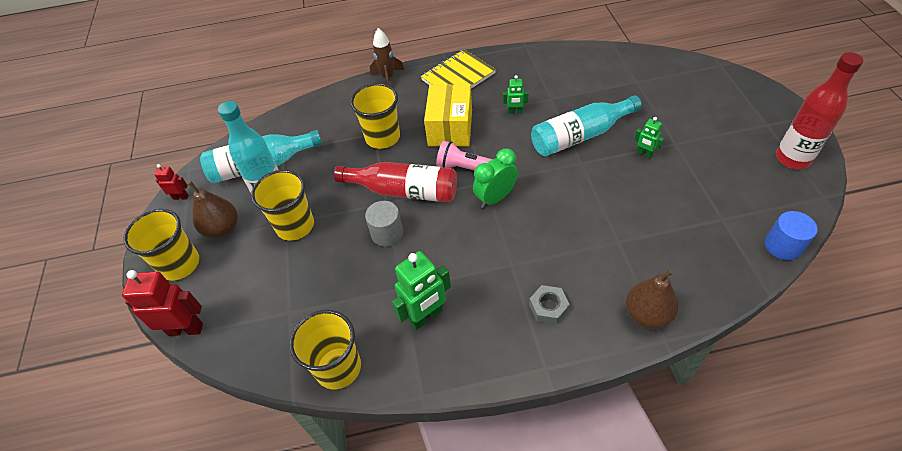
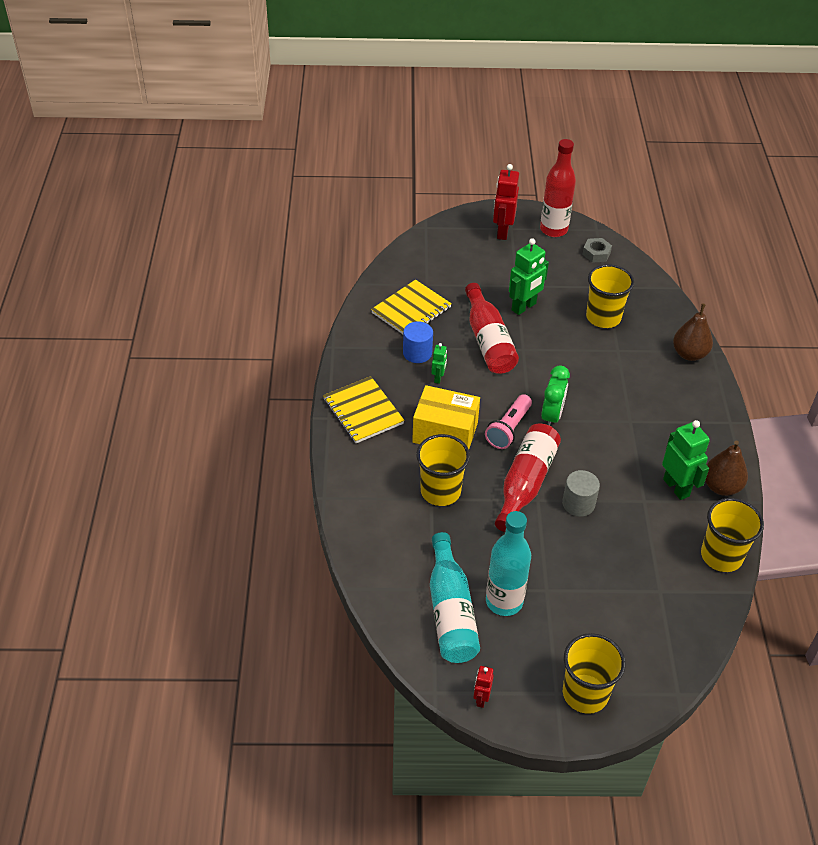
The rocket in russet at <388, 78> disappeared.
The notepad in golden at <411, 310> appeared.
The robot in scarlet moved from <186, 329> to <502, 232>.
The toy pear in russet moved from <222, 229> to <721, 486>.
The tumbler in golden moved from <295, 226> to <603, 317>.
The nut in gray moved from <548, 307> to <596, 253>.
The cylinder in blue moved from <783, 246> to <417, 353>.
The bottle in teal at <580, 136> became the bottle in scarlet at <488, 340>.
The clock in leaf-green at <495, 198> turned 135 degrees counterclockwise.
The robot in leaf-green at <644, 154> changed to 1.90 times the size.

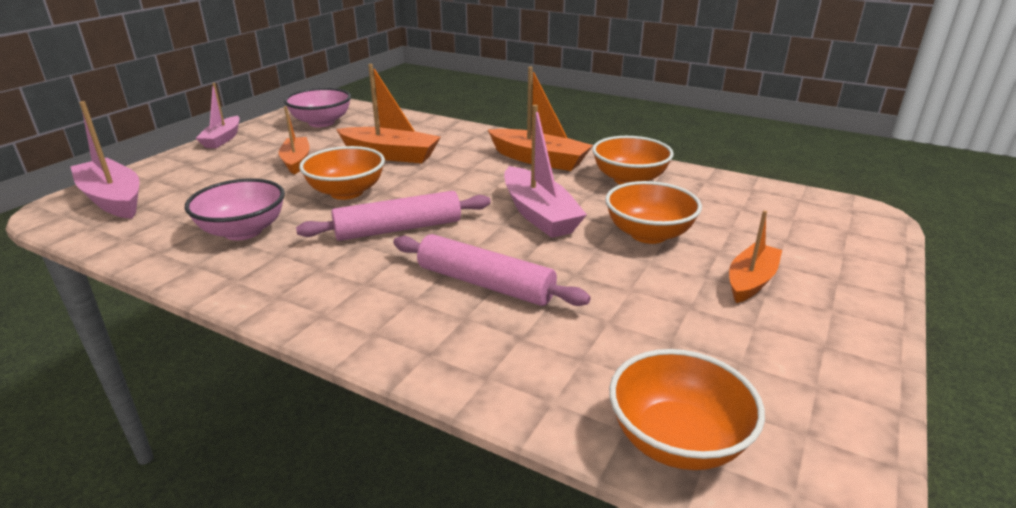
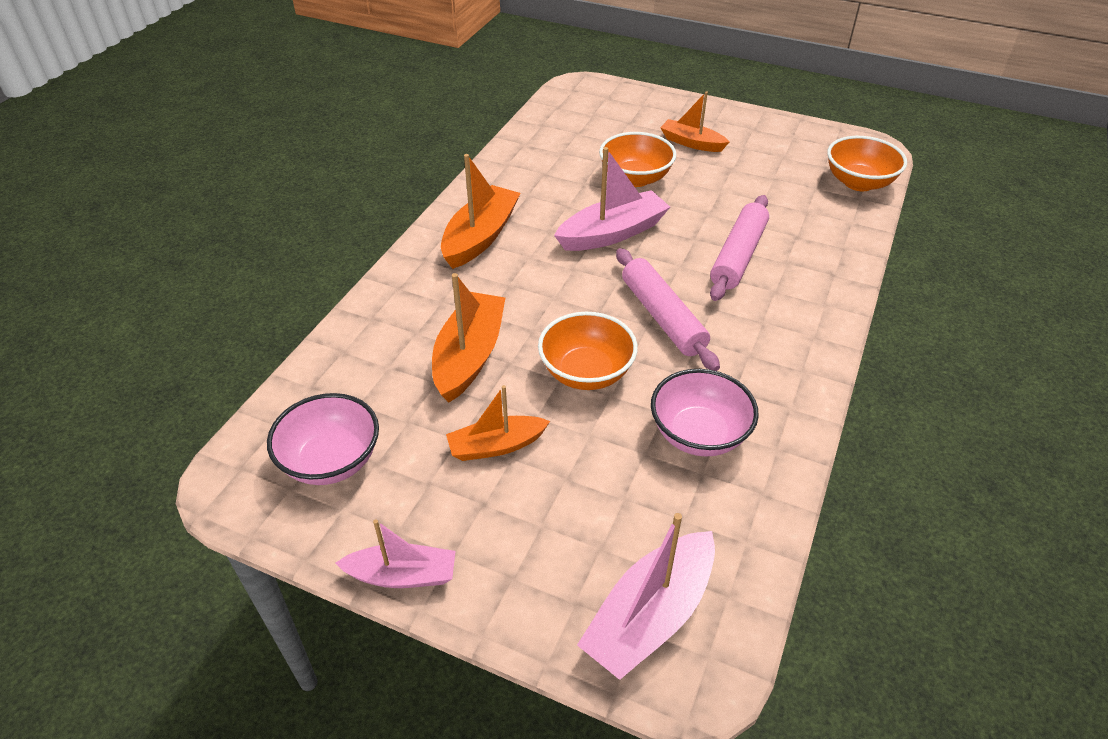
The bowl in orange-coloured at <629, 179> disappeared.

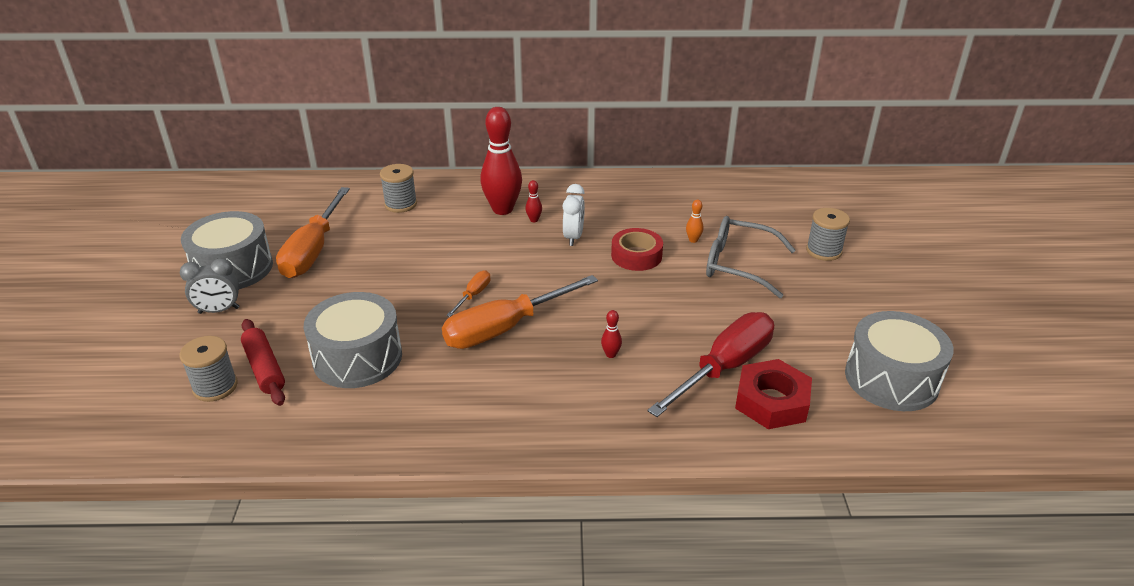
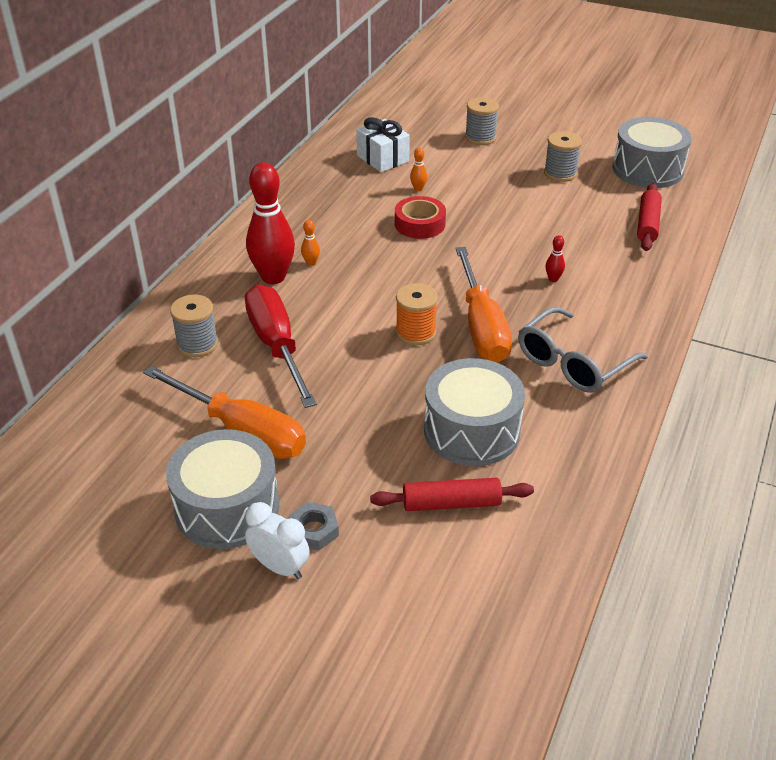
The wrapped gift in white at <382, 158> appeared.
The bobbin in gray moved from <215, 387> to <560, 173>.
The clock in white moved from <573, 237> to <280, 567>.
The screwdriver in scarlet moved from <724, 367> to <276, 346>.
The spectacles in gray moved from <739, 265> to <573, 362>.
The clock in gray at <219, 310> was replaced by the nut in gray at <314, 530>.
The screwdriver in orange-coloured at <473, 295> was replaced by the bobbin in orange-coloured at <415, 333>.
The nut in scarlet at <772, 401> was replaced by the rolling pin in scarlet at <648, 224>.
The tenpin in scarlet at <534, 220> became the tenpin in orange-coloured at <311, 263>.

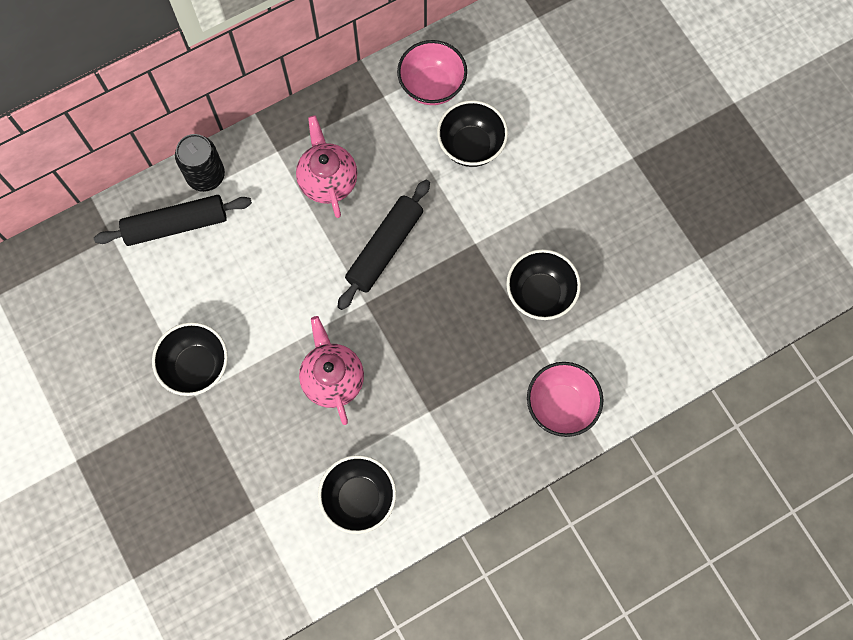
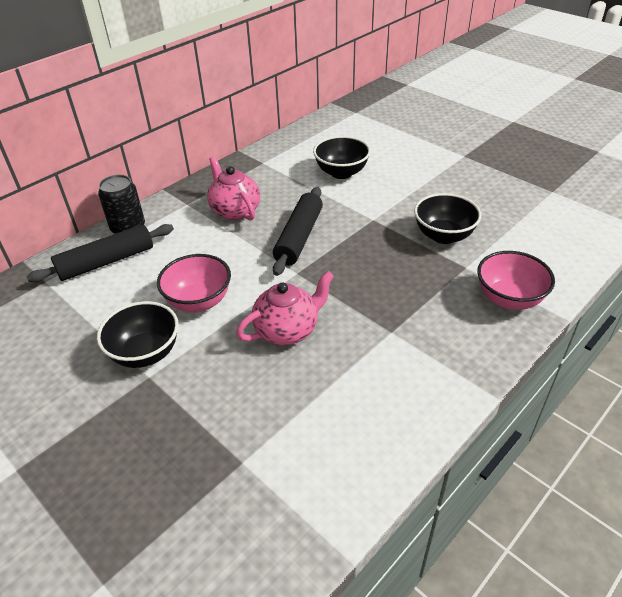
The bowl in black at <359, 498> disappeared.
The bowl in rosy moved from <432, 86> to <199, 301>.
The tea pot in rosy at <333, 379> turned 90 degrees clockwise.

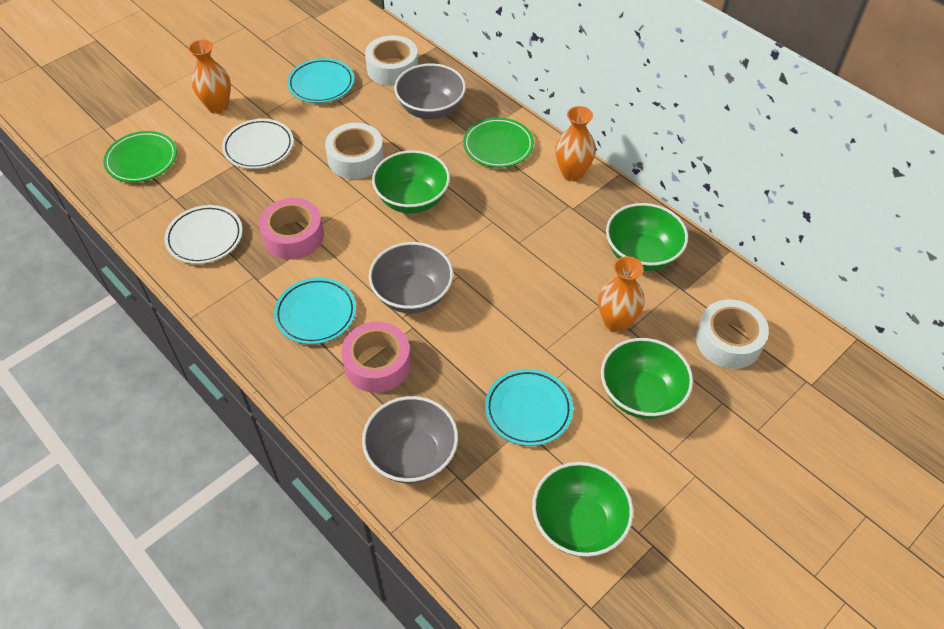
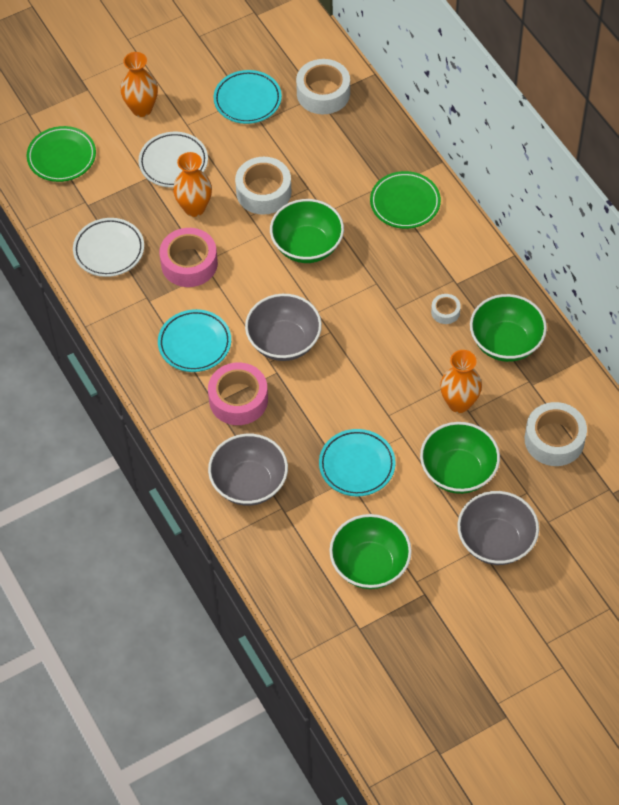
The sticky tape in white at <445, 312> appeared.
The bowl in gray moved from <431, 109> to <496, 541>.
The vase in orange-coloured moved from <572, 173> to <194, 208>.

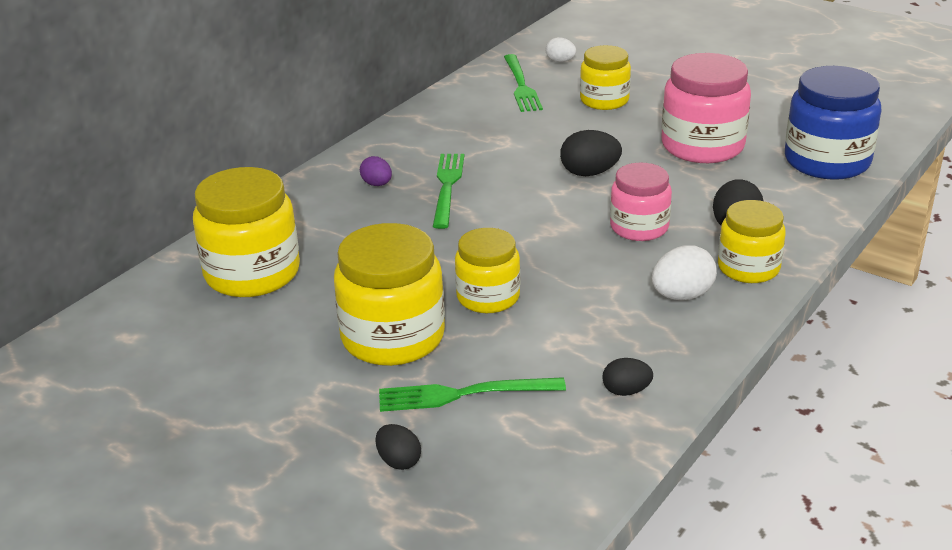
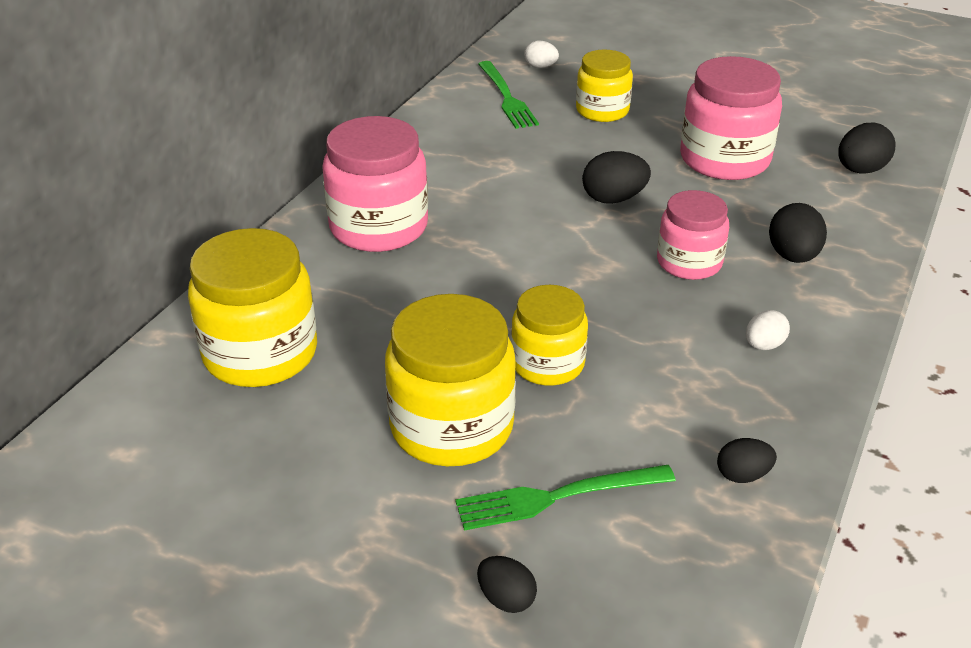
The dinner fork in leaf-green at <447, 187> disappeared.
The jam jar in golden at <748, 268> disappeared.
The egg shape in violet at <377, 184> was replaced by the jam jar in rosy at <379, 227>.
The jam jar in blue at <827, 161> was replaced by the egg shape in black at <860, 170>.
The egg shape in white at <682, 296> changed to 0.63 times the size.

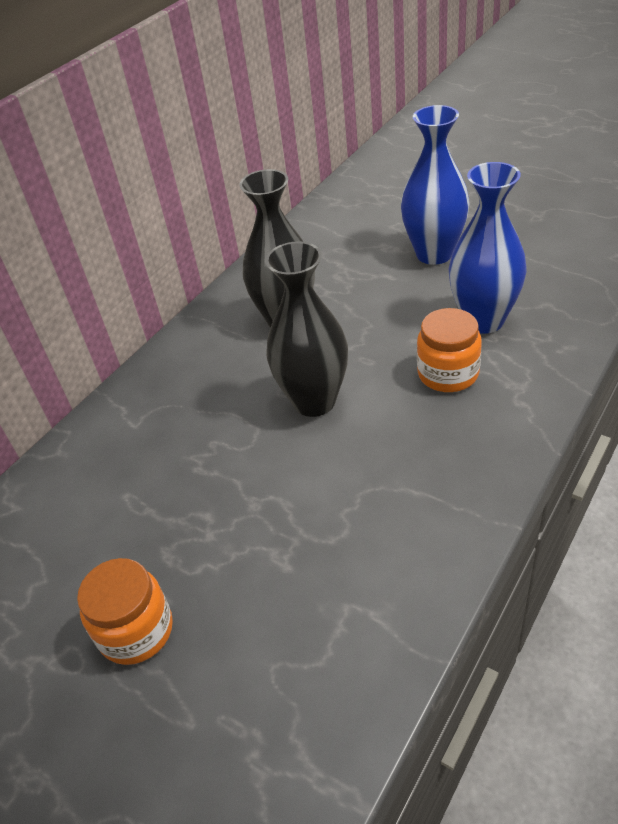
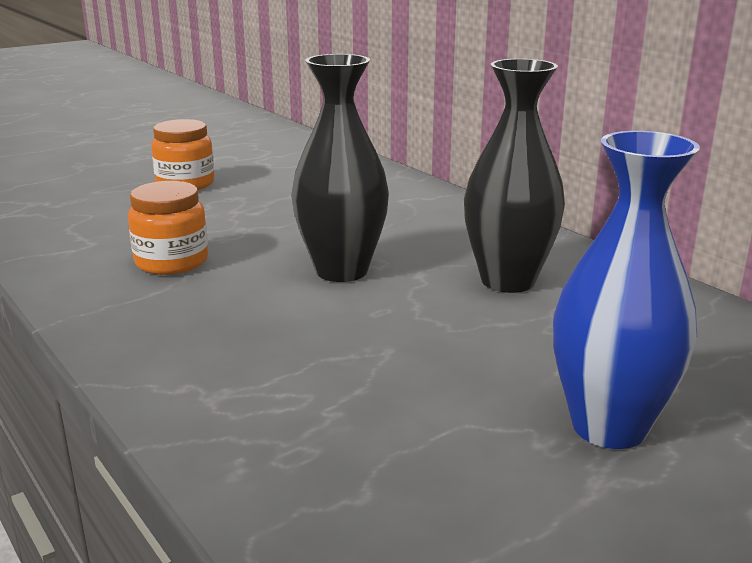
The vase in blue at <483, 320> disappeared.
The jam jar in orange-coloured moved from <448, 374> to <171, 262>.

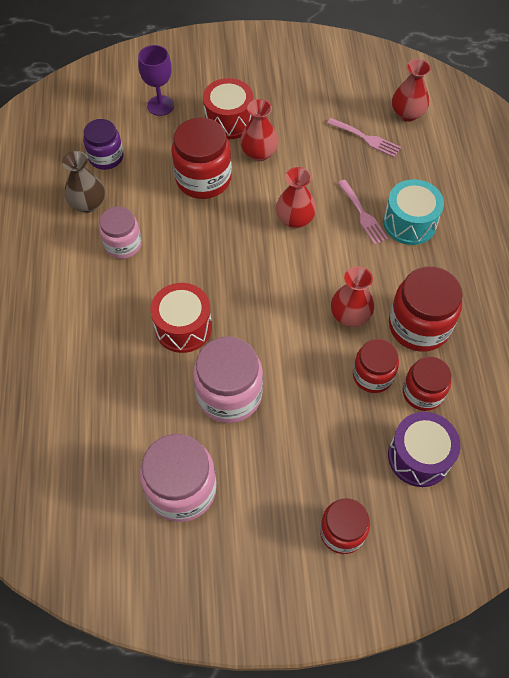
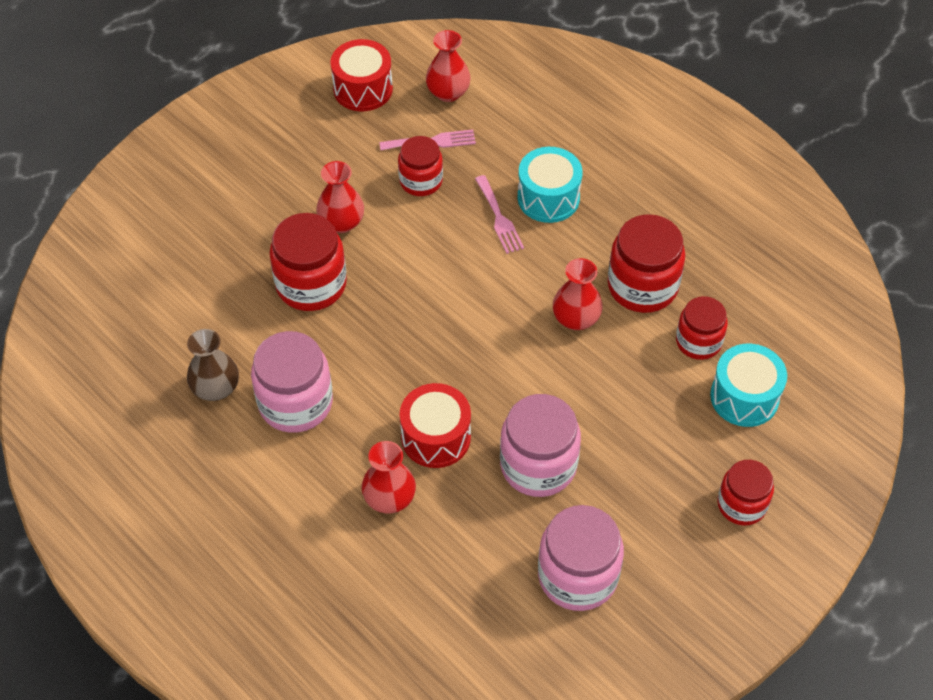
The jam jar in violet at <106, 157> disappeared.
The goblet in violet at <160, 105> disappeared.
The toy drum in scarlet moved from <229, 121> to <363, 89>.
The vase in scarlet moved from <295, 219> to <389, 498>.
The jam jar in scarlet moved from <372, 375> to <421, 181>.
The toy drum in violet at <419, 456> became the toy drum in teal at <744, 397>.
The dinner fork in rosy at <363, 215> turned 45 degrees clockwise.
The jam jar in rosy at <123, 244> changed to 1.56 times the size.

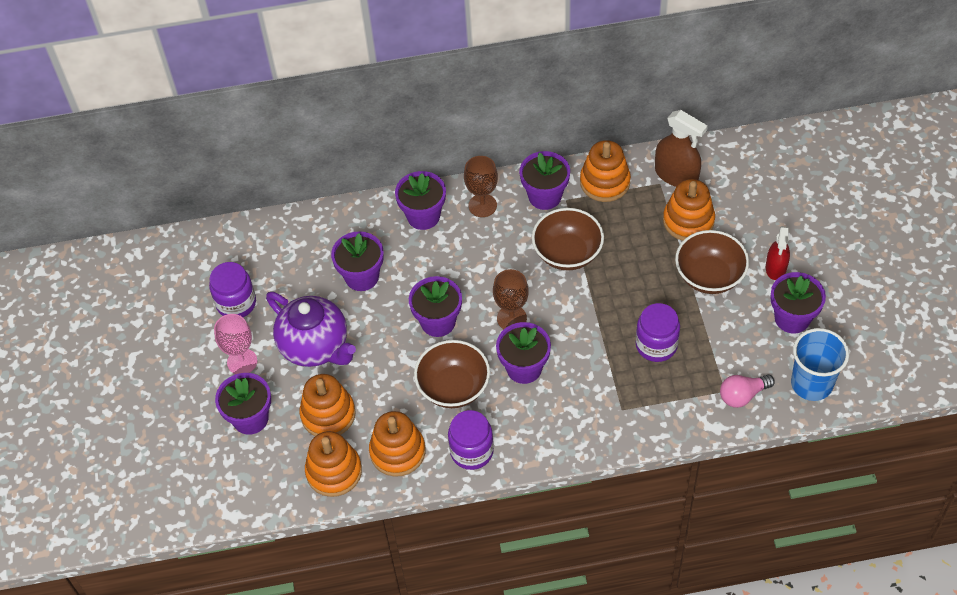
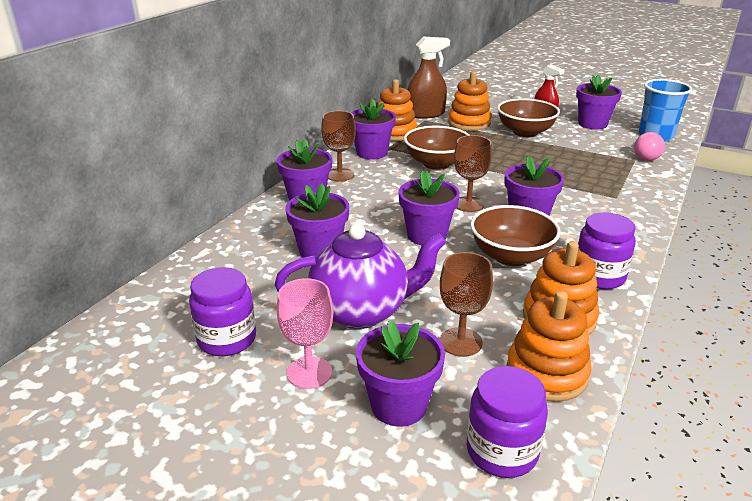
The jam jar in violet moved from <656, 345> to <502, 451>.
The stacking toy in orange-coloured at <328, 414> was replaced by the goblet in russet at <460, 342>.

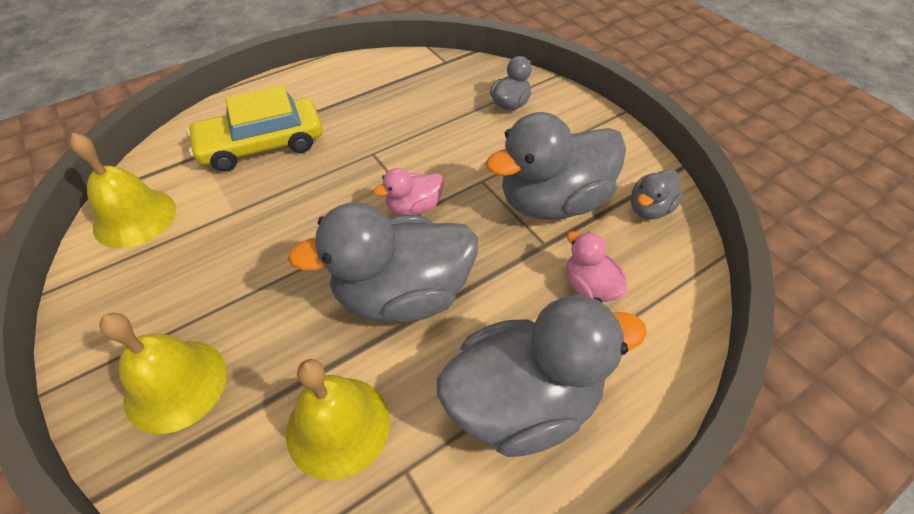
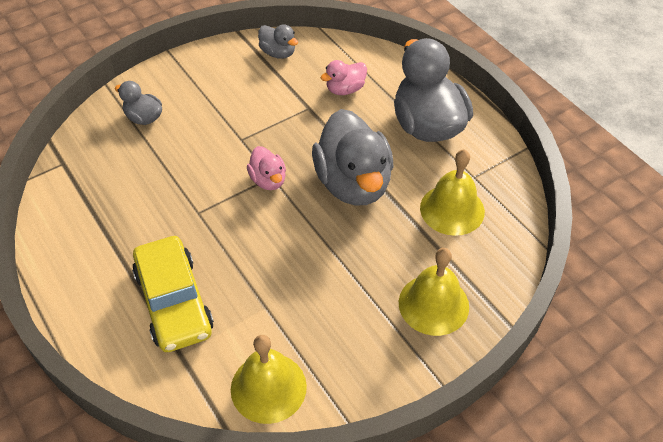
The duck in gray at <553, 202> disappeared.

